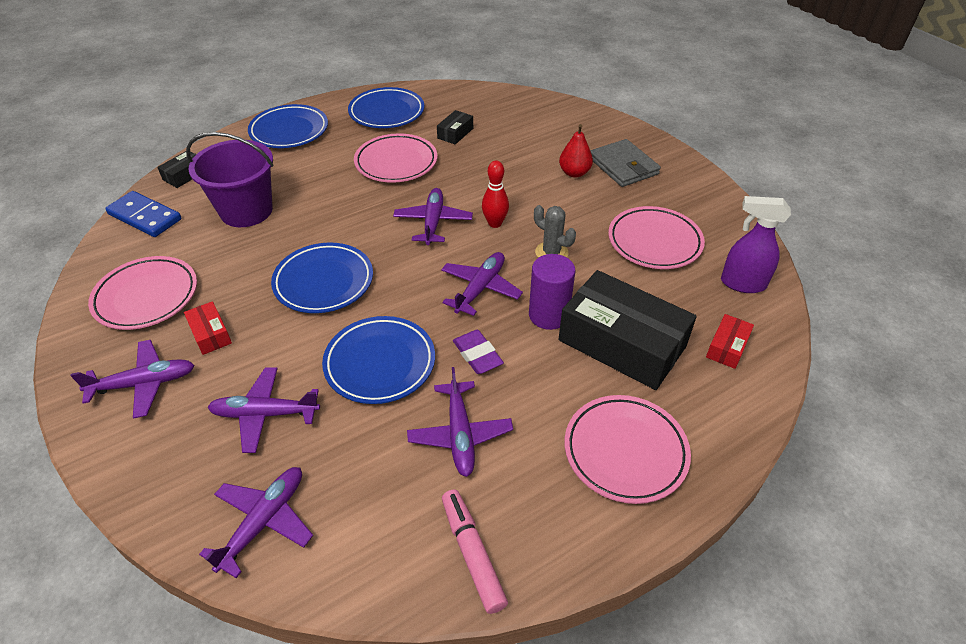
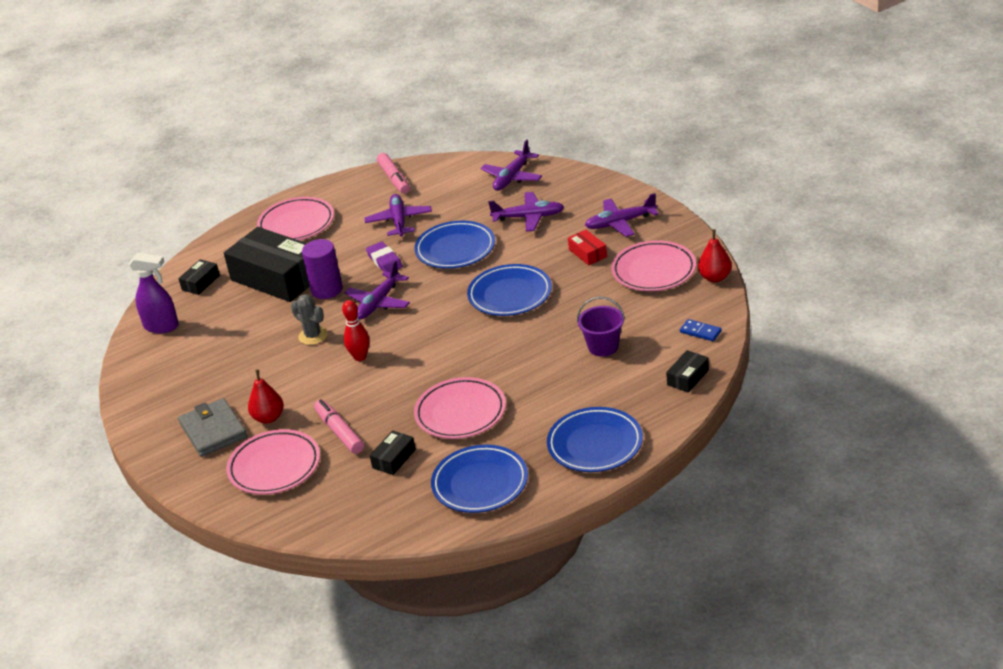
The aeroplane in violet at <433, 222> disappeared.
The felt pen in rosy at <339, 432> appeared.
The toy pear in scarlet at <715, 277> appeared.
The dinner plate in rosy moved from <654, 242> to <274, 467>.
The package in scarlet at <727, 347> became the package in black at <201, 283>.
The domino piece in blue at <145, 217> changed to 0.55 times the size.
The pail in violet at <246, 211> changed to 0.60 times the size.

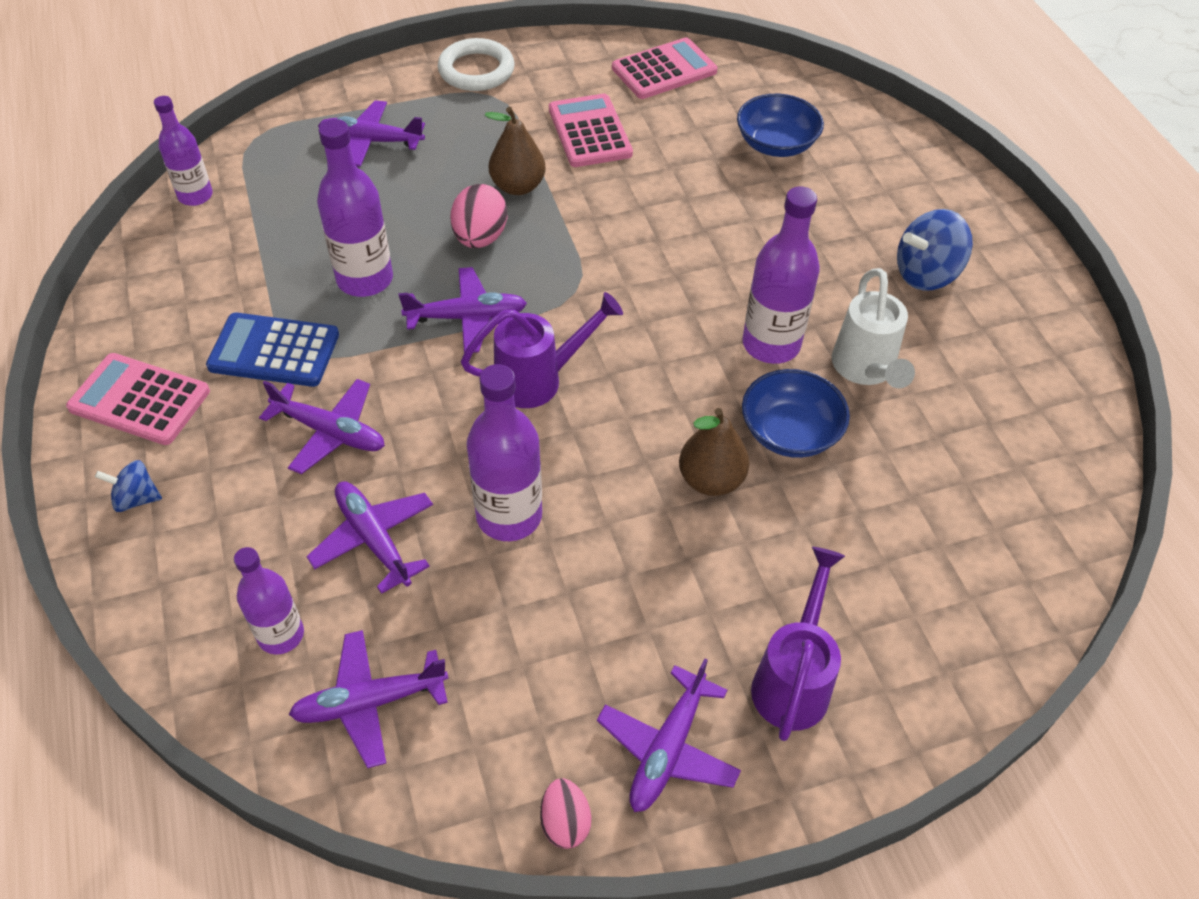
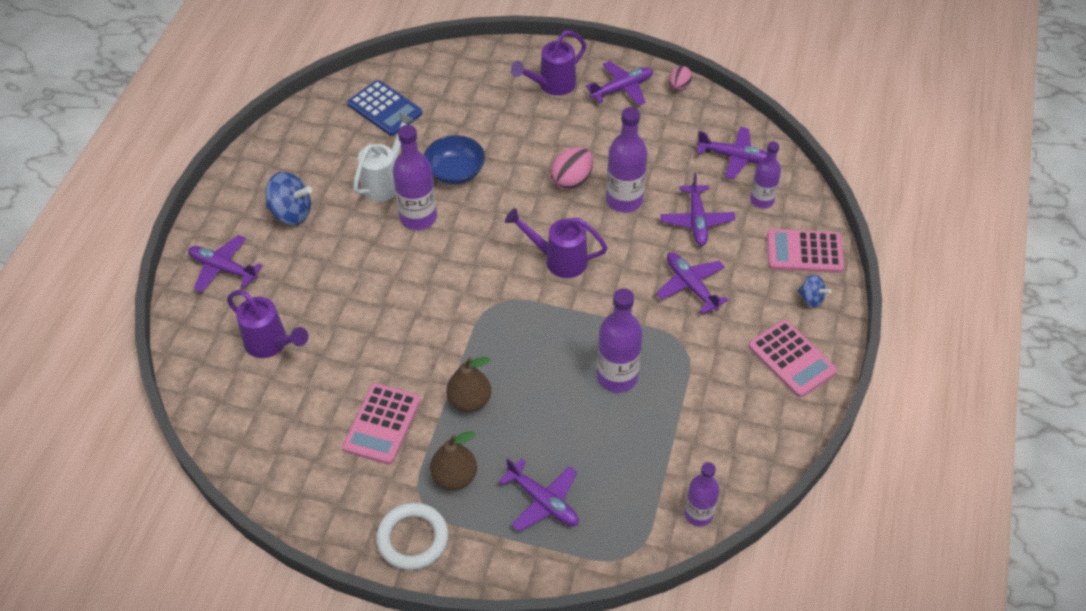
The pocket calculator in blue moved from <274, 351> to <384, 109>.
The aeroplane in violet moved from <467, 317> to <223, 268>.
The egg shape in rosy moved from <480, 238> to <572, 180>.
The pocket calculator in rosy moved from <664, 70> to <804, 251>.
The toy pear in russet moved from <711, 480> to <454, 477>.
The bowl in blue at <776, 144> was replaced by the watering can in violet at <271, 344>.

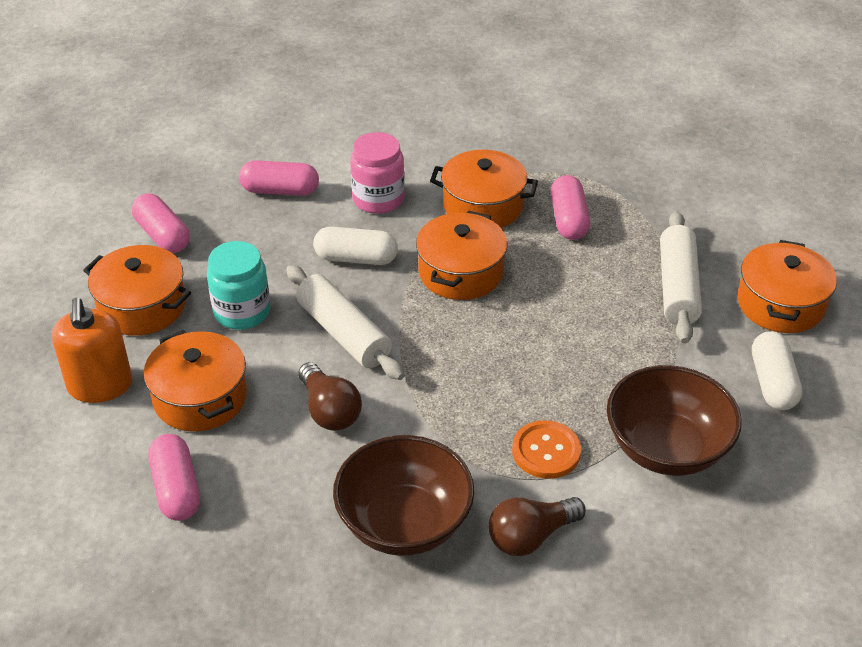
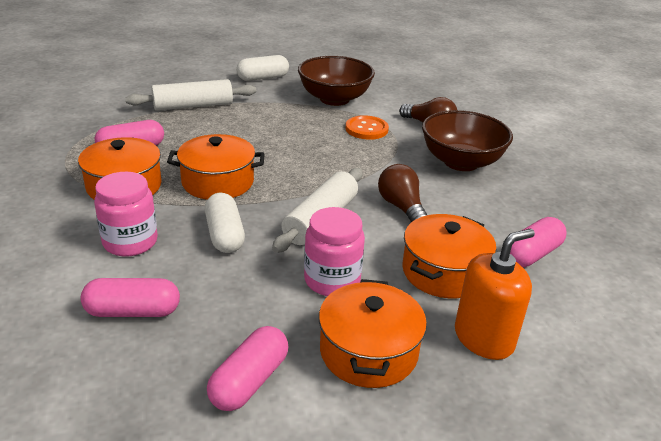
The pot in orange-coloured at <780, 304> disappeared.
The jam jar in teal at <242, 312> became the jam jar in rosy at <332, 280>.
The capsule in rosy at <280, 190> turned 75 degrees counterclockwise.
The lightbulb in russet at <329, 410> turned 60 degrees counterclockwise.

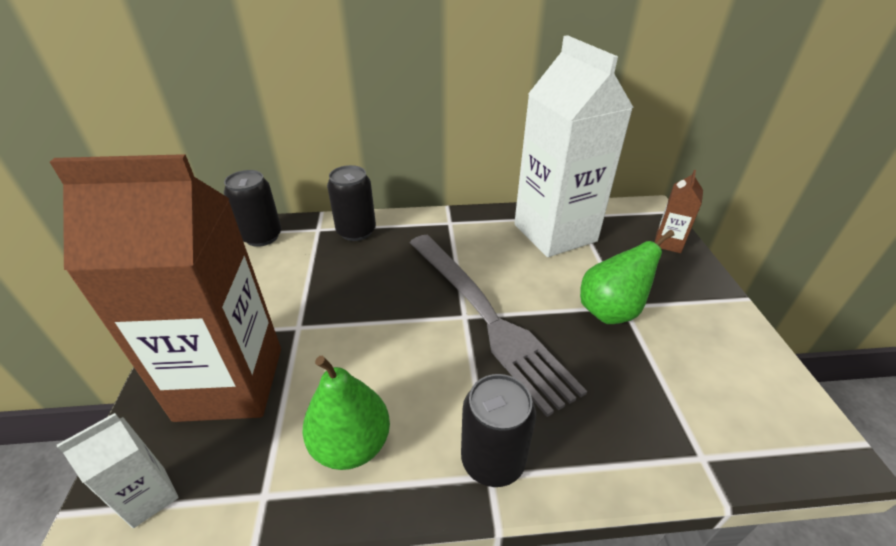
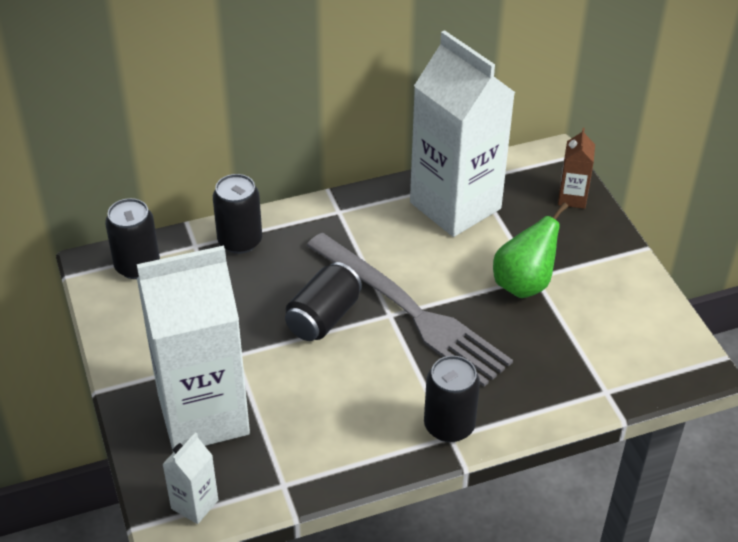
The toy pear in leaf-green at <351, 444> disappeared.
The can in black at <323, 317> appeared.
The carton in russet at <230, 383> became the carton in white at <203, 415>.

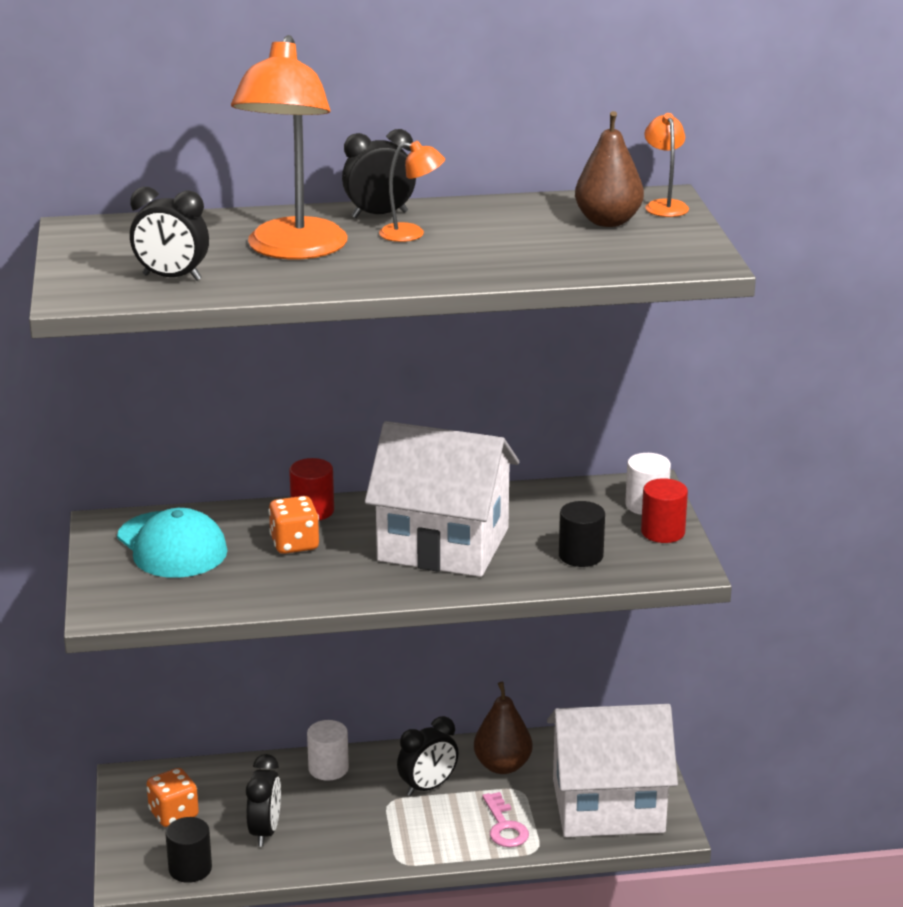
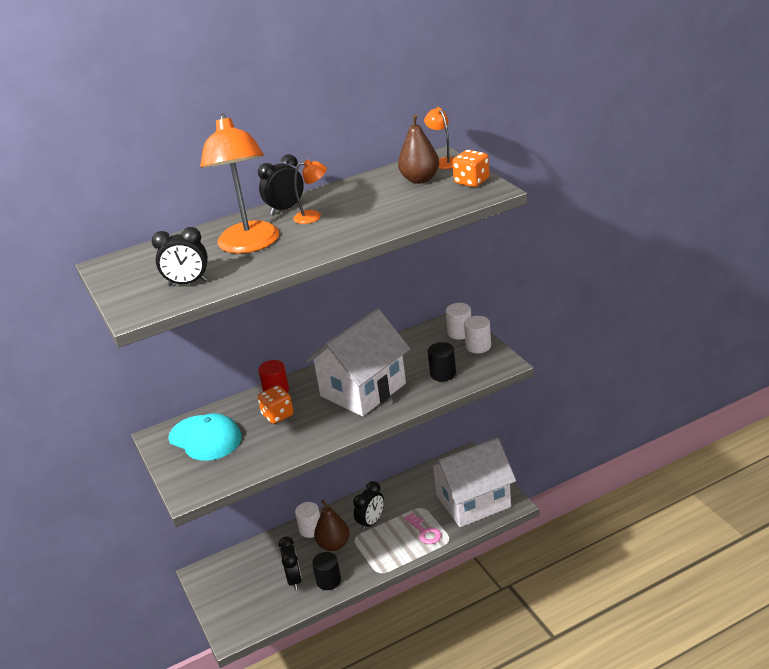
The game die in orange-coloured moved from <173, 814> to <472, 182>.
The cylinder in black moved from <190, 869> to <328, 581>.
The toy pear in russet moved from <502, 766> to <334, 545>.
The cylinder in scarlet at <663, 532> became the cylinder in white at <478, 346>.
The toy house in white at <443, 544> turned 45 degrees counterclockwise.

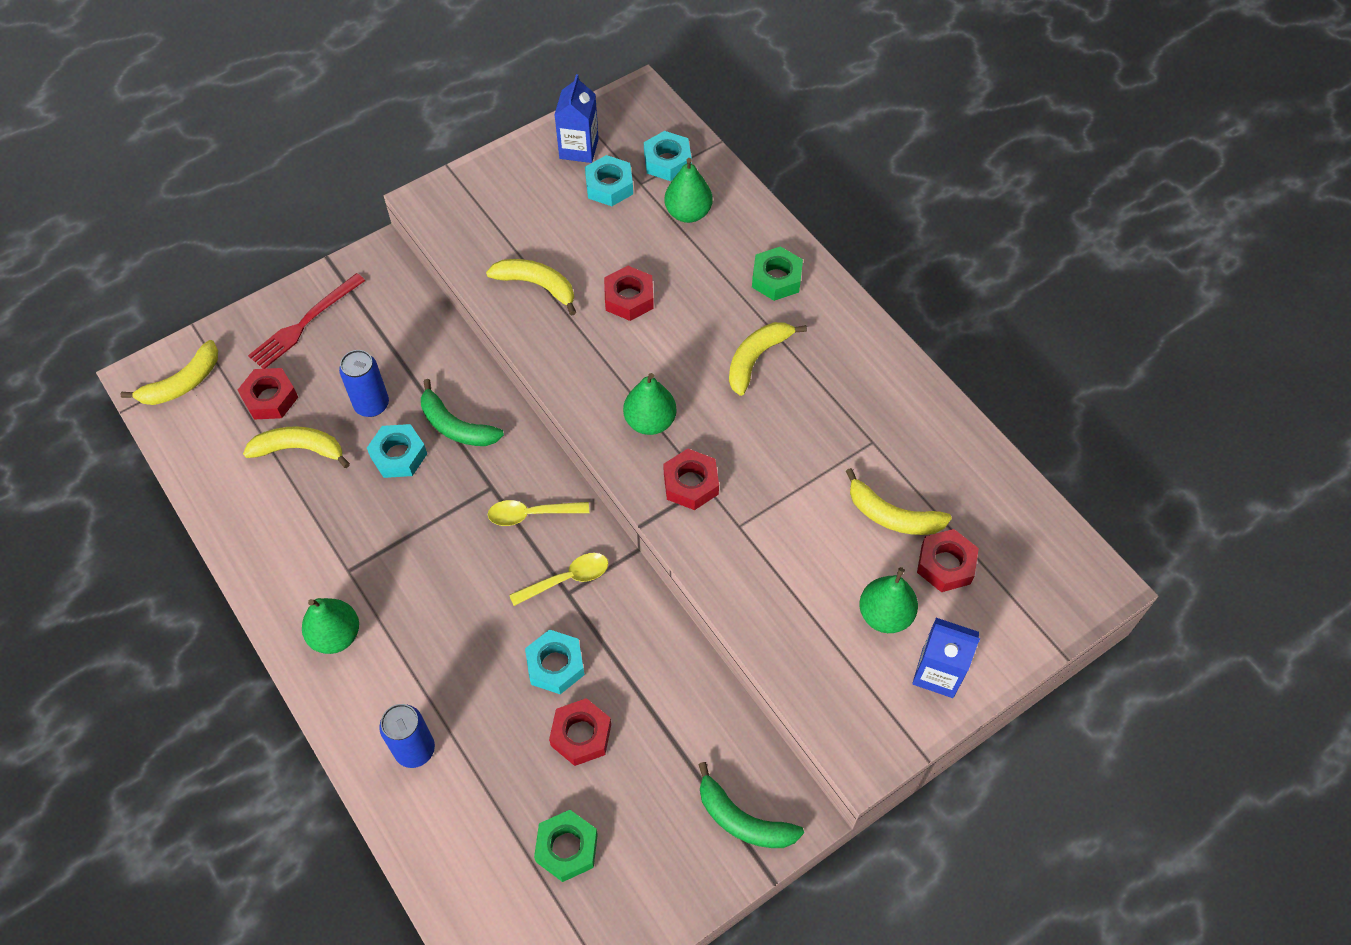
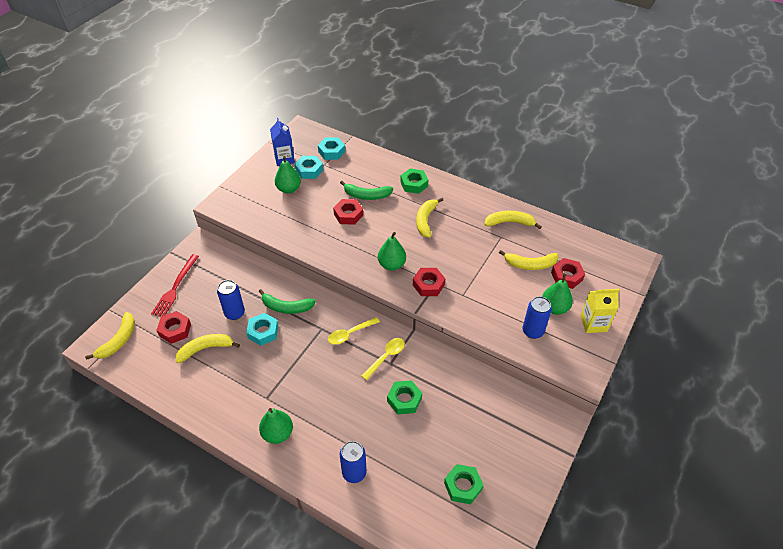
The nut in scarlet at <581, 735> disappeared.
The can in blue at <532, 331> appeared.
The banana in golden moved from <537, 285> to <509, 222>.
The toy pear in leaf-green moved from <688, 213> to <289, 189>.
The banana in leaf-green moved from <742, 820> to <366, 195>.
The nut in teal at <555, 665> became the nut in leaf-green at <404, 400>.
The carton in blue at <937, 672> became the carton in golden at <593, 323>.

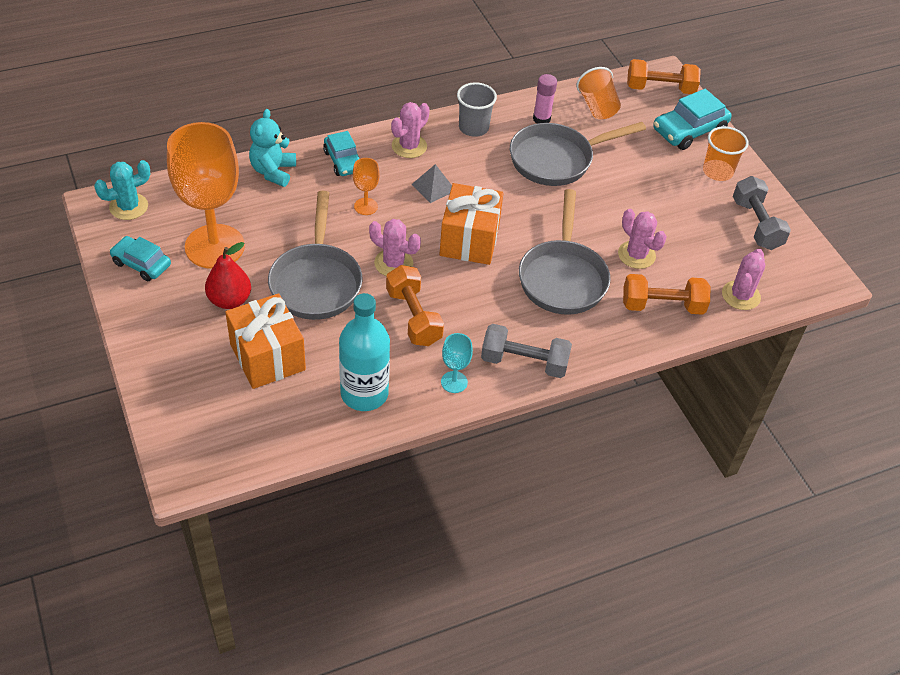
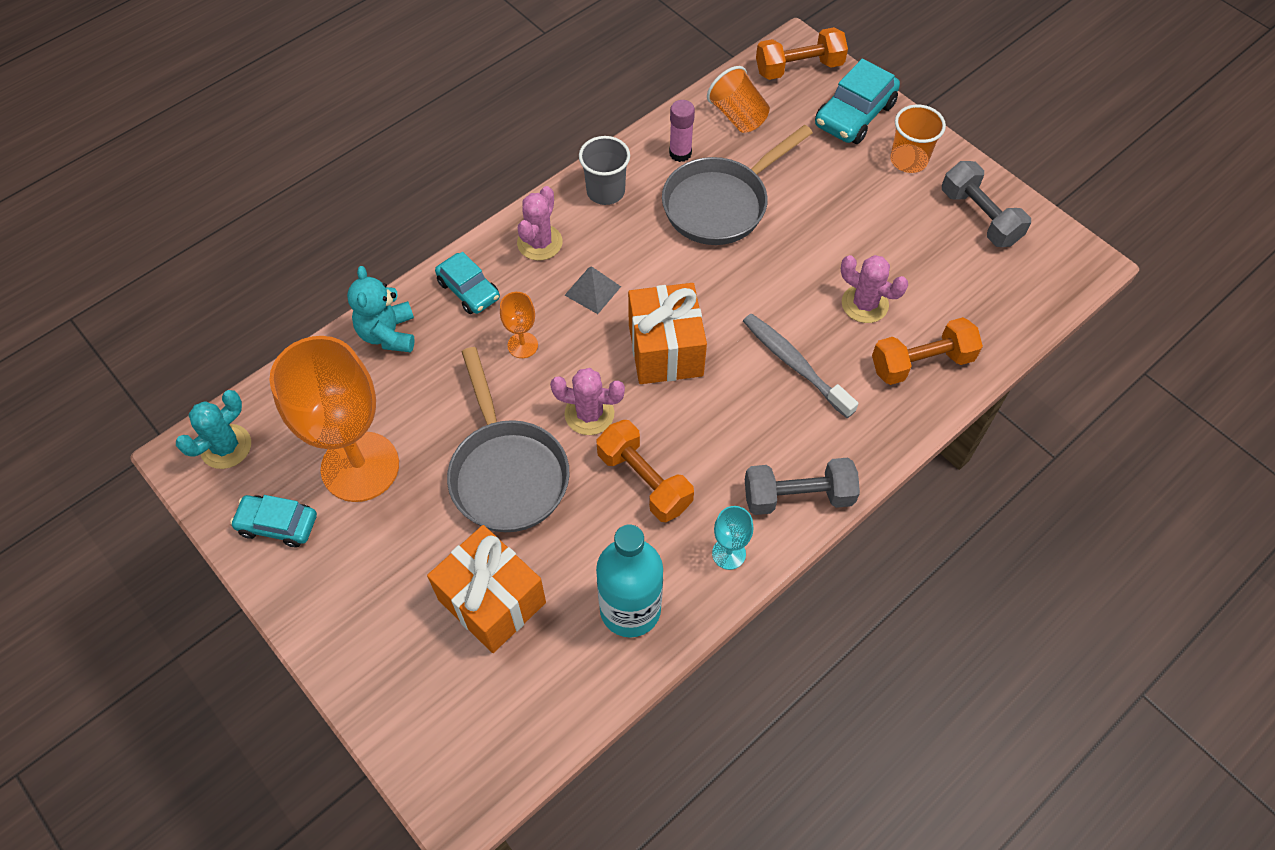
The toy pear in scarlet at <229, 300> disappeared.
The prickly plant in rosy at <741, 295> disappeared.
The frying pan in gray at <563, 277> was replaced by the tooth brush in gray at <794, 364>.

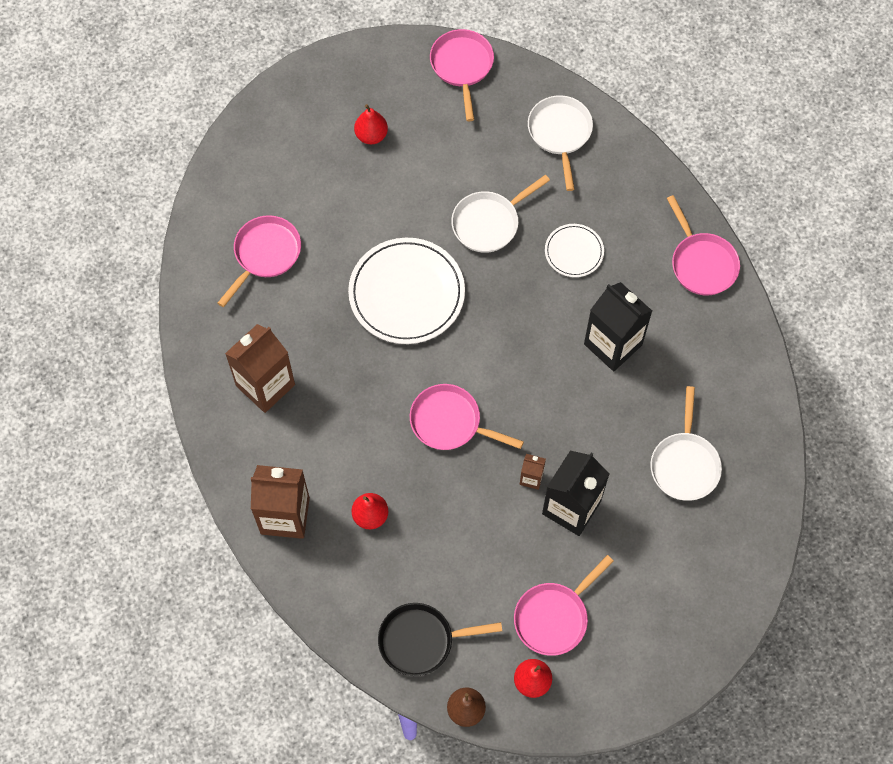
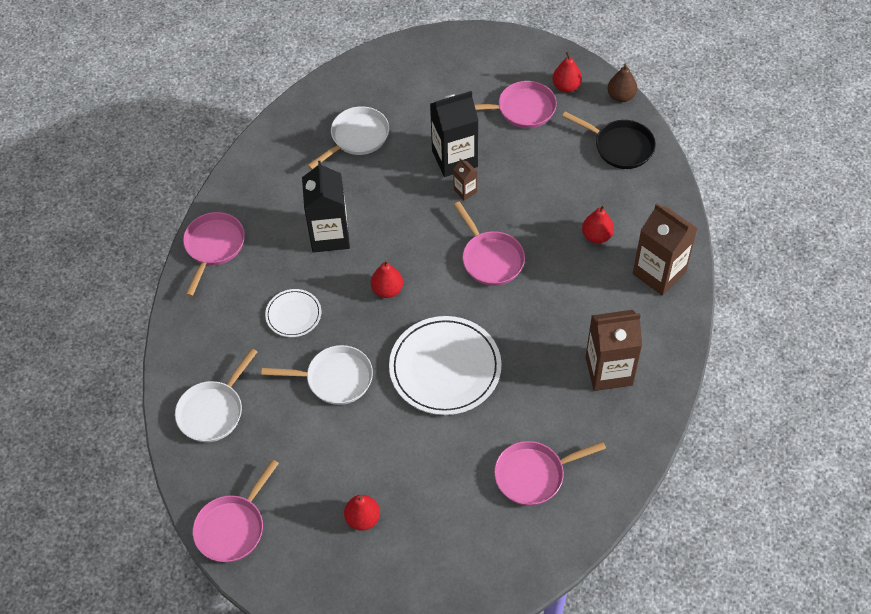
The toy pear in scarlet at <387, 290> appeared.

